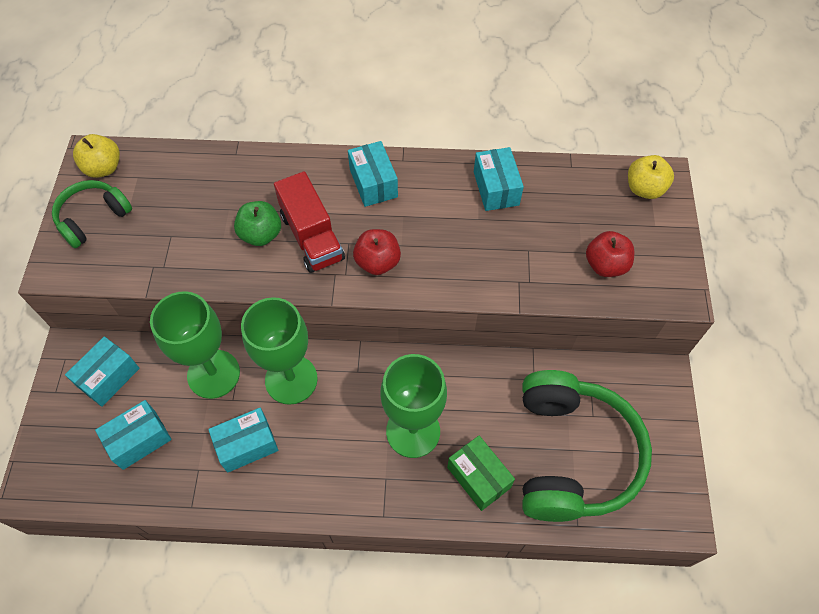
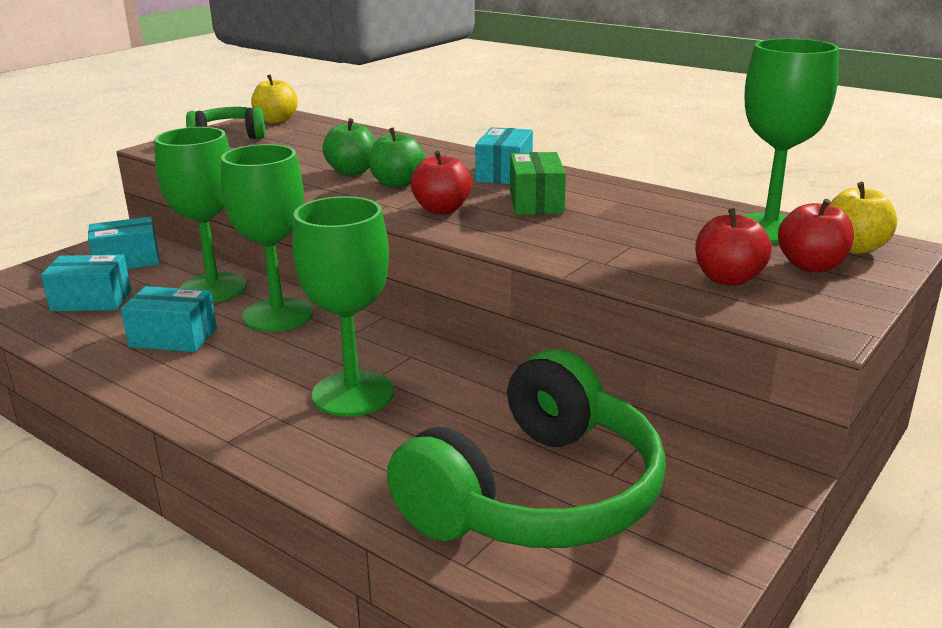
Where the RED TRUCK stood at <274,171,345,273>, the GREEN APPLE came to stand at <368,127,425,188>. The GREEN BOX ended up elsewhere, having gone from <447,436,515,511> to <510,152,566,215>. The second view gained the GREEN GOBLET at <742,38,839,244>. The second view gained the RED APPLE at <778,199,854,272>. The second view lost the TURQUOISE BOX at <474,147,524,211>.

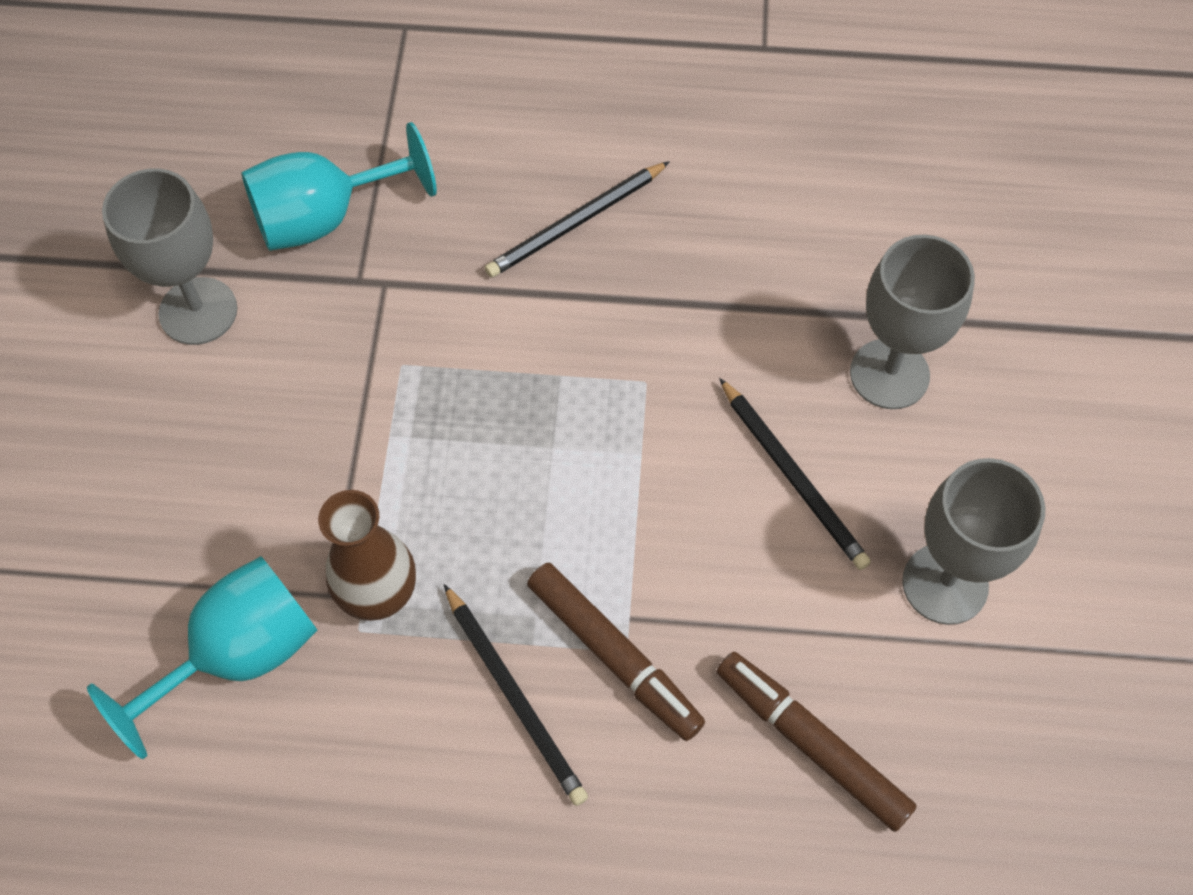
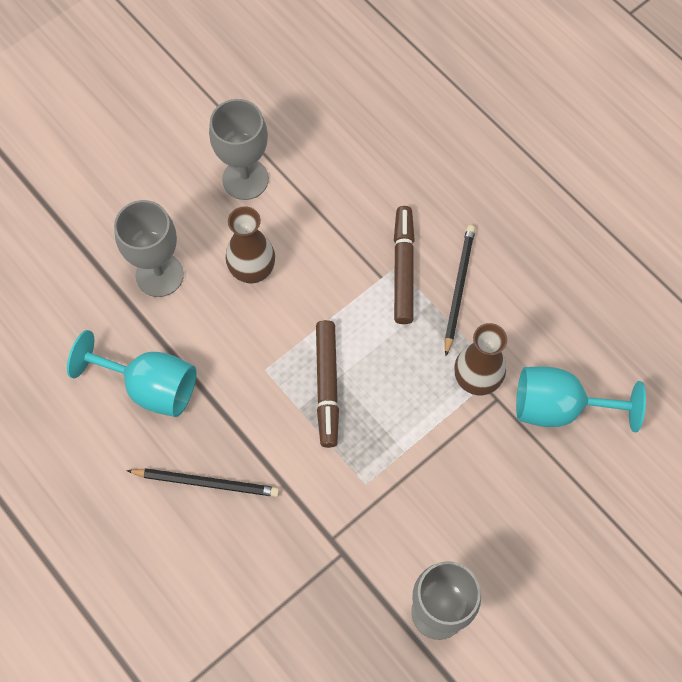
The TURQUOISE GOBLET ended up elsewhere, having gone from <241,122,437,251> to <67,330,197,417>. Where the BLACK PENCIL stood at <719,378,871,570>, the BROWN VASE came to stand at <226,206,275,283>. The BROWN MARKER ended up elsewhere, having gone from <716,652,917,832> to <316,320,339,448>.

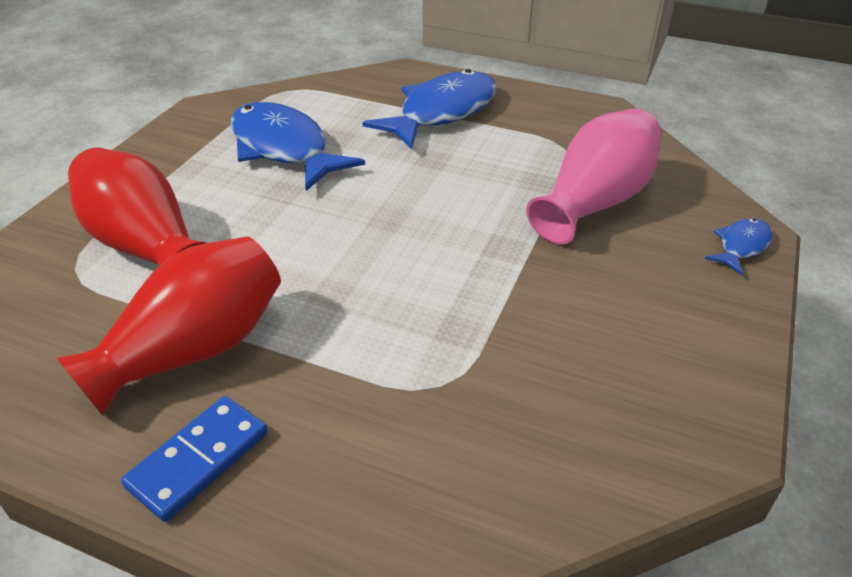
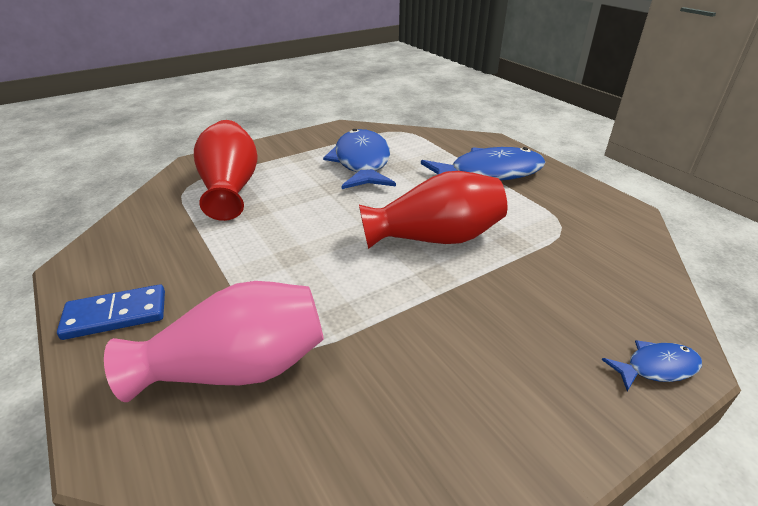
The PINK VASE ended up elsewhere, having gone from <526,109,662,245> to <104,281,324,402>. The RED VASE ended up elsewhere, having gone from <56,236,281,416> to <359,171,507,249>.

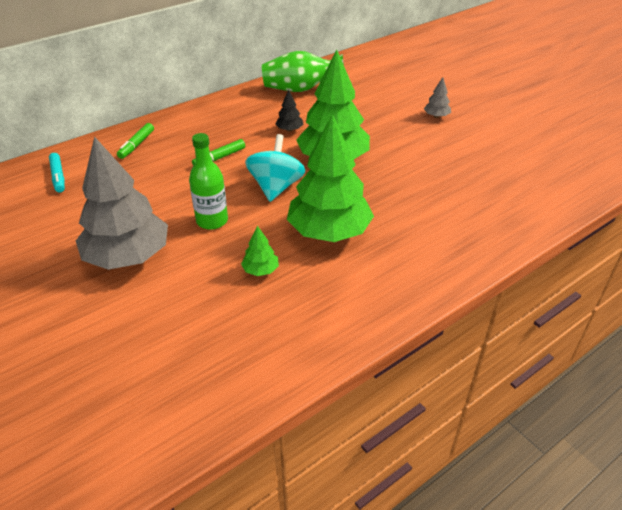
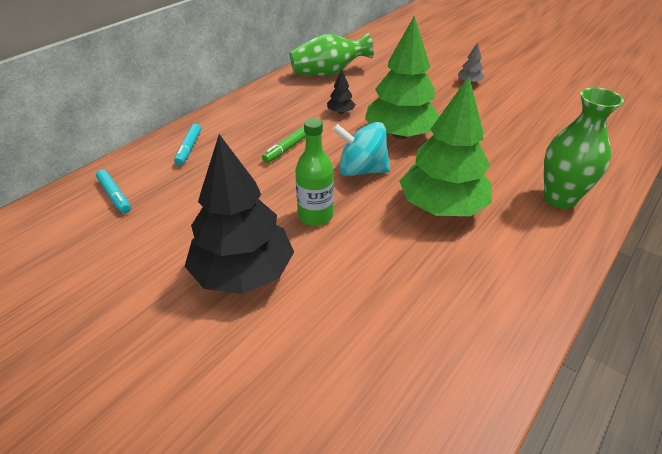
What was the GREEN MARKER at <117,123,154,159> turned into the TURQUOISE MARKER at <174,124,201,166>. What was the GREY TREE at <76,136,168,270> turned into the BLACK TREE at <184,134,294,294>. The TURQUOISE SPINNING TOP at <245,134,305,202> ended up facing another way, 75 degrees counterclockwise from before. The second view gained the GREEN VASE at <544,87,624,209>. The second view lost the GREEN TREE at <241,226,279,276>.

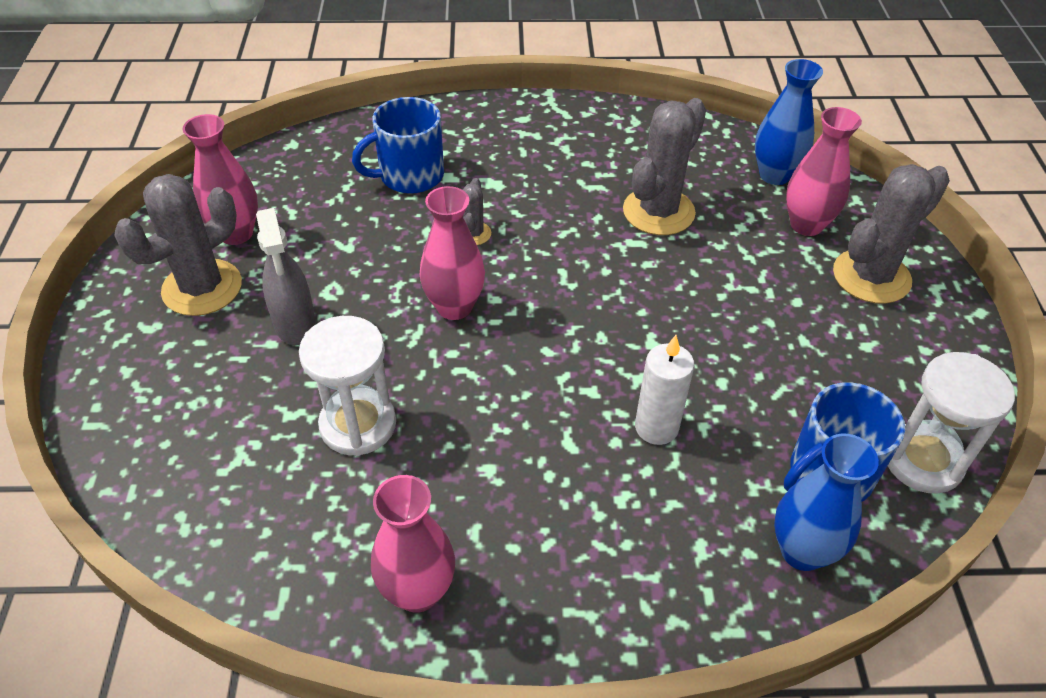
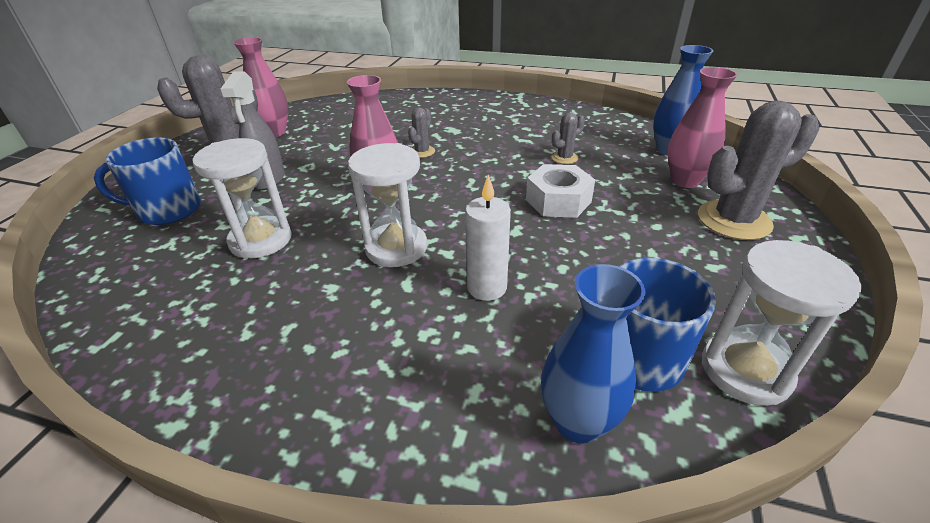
The BLUE MUG ended up elsewhere, having gone from <352,97,444,194> to <94,137,201,225>. The second view gained the WHITE HOURGLASS at <348,143,427,267>. The second view gained the WHITE NUT at <526,164,595,218>. The size of the GREY CACTUS at <623,98,706,235> changed by a factor of 0.48. The second view lost the PINK VASE at <371,475,455,613>.

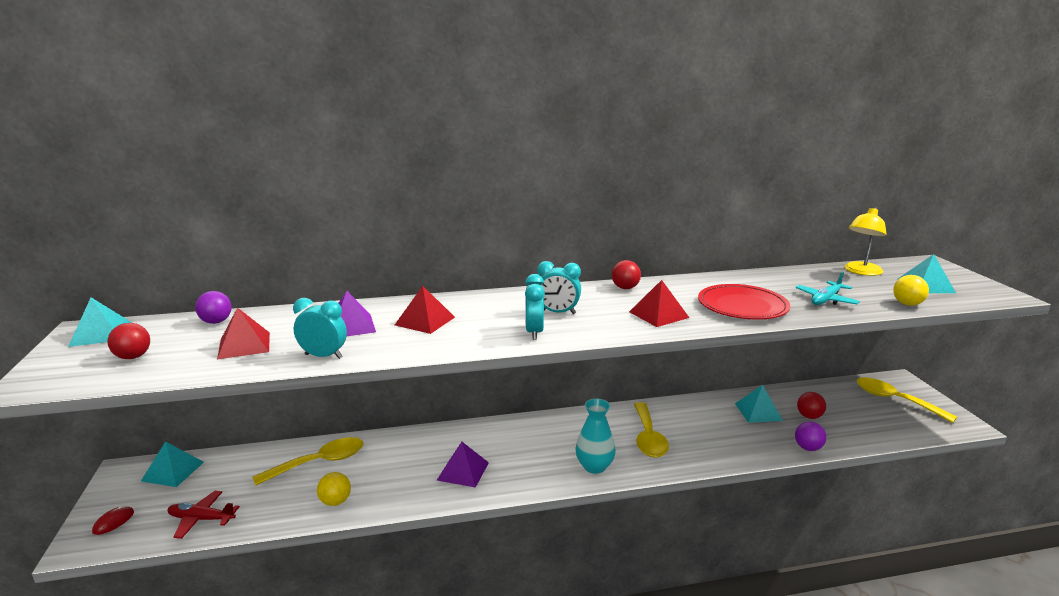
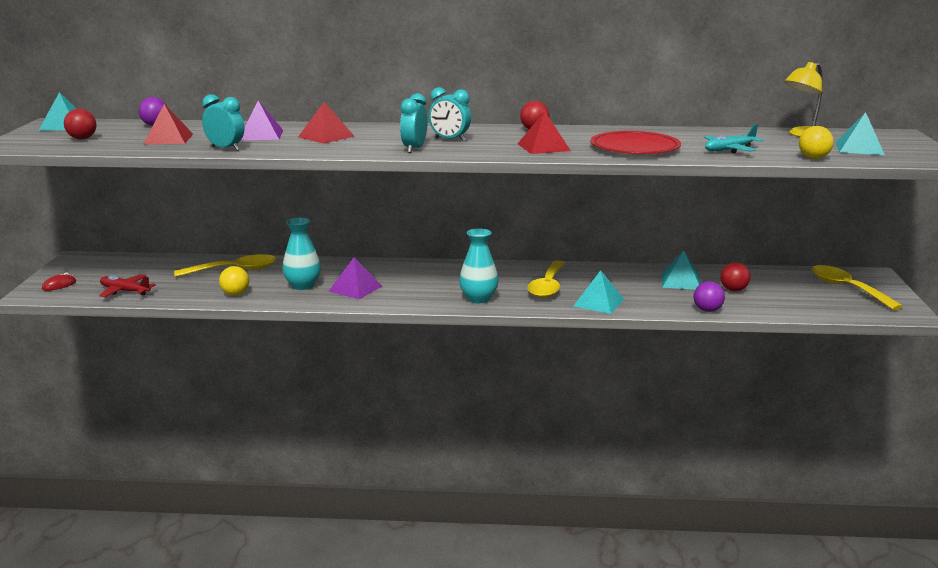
The second view gained the TURQUOISE VASE at <282,218,321,290>. The TURQUOISE PYRAMID ended up elsewhere, having gone from <141,441,204,487> to <573,270,624,314>.

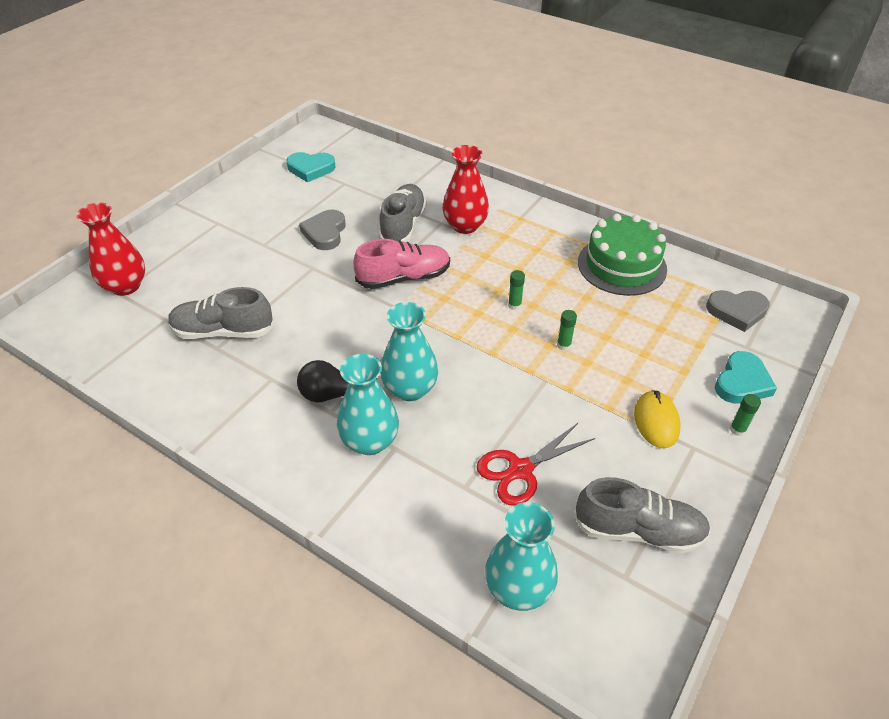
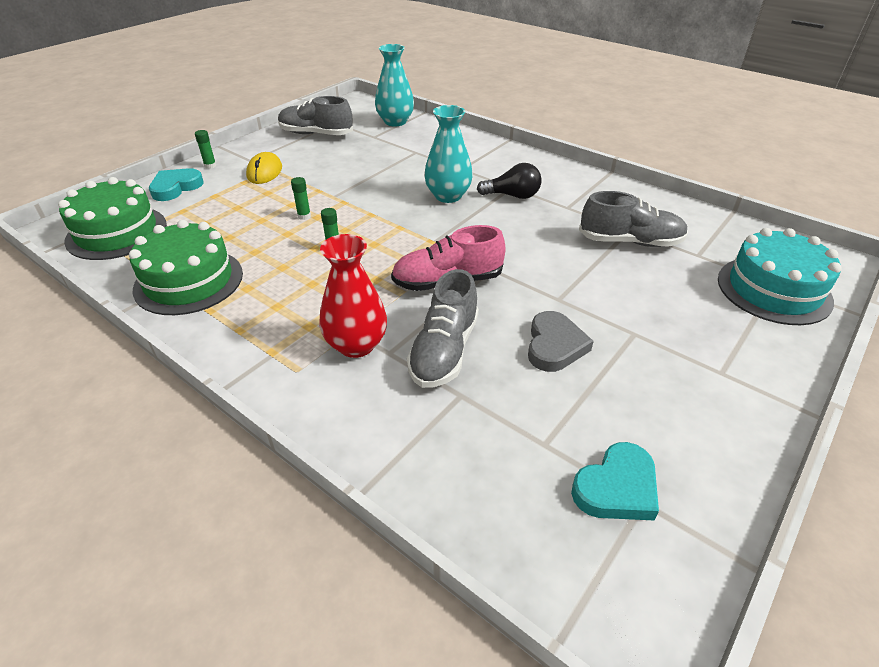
Where the GREY HEART stood at <706,290,770,332>, the GREEN CAKE came to stand at <58,177,167,260>. The TURQUOISE HEART at <287,152,336,182> ended up facing another way, 135 degrees clockwise from before. Where the RED VASE stood at <76,202,145,296>, the TURQUOISE CAKE came to stand at <718,228,842,325>. The second view lost the TURQUOISE VASE at <337,354,399,455>. The second view lost the RED SCISSORS at <477,422,595,506>.

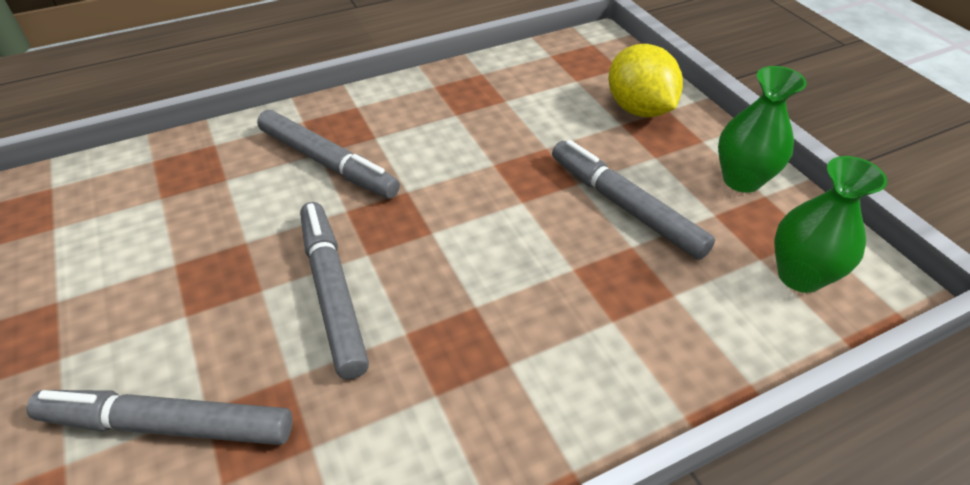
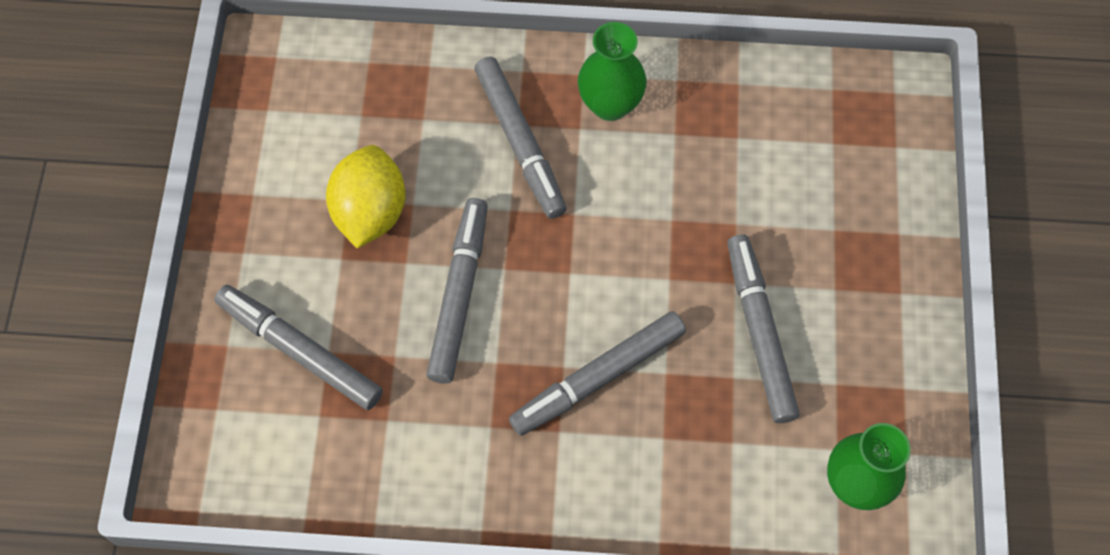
The YELLOW LEMON ended up elsewhere, having gone from <608,44,683,118> to <326,145,406,248>. The second view gained the GREY MARKER at <509,311,686,436>. The GREEN VASE ended up elsewhere, having gone from <718,66,807,193> to <578,22,647,121>.

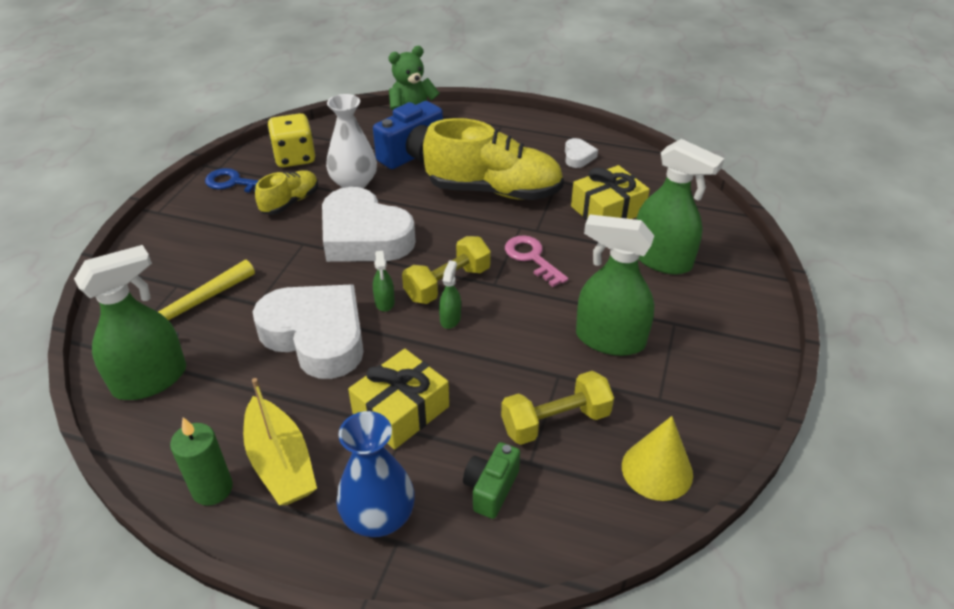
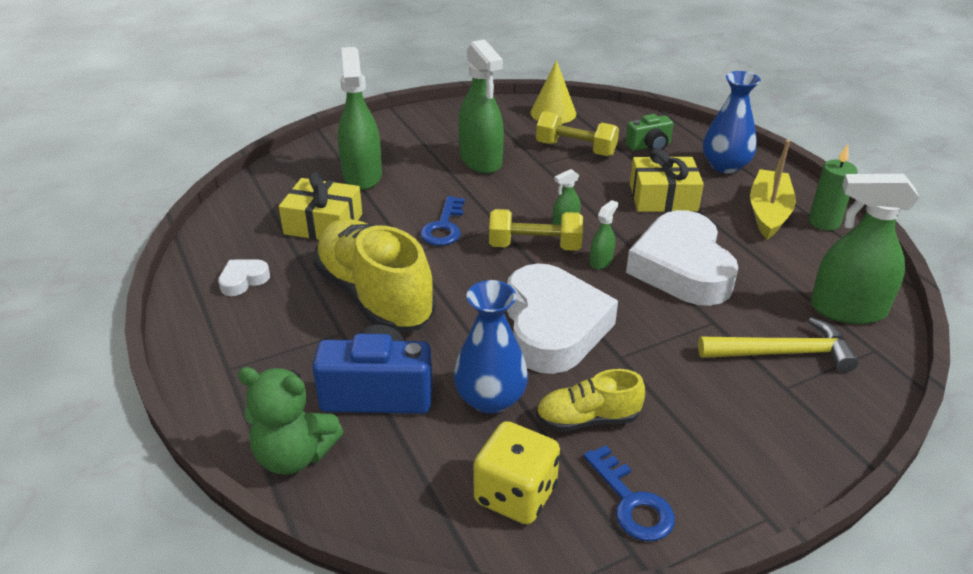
What was the PINK KEY at <505,235,568,287> turned into the BLUE KEY at <420,196,465,246>. What was the WHITE VASE at <326,94,377,188> turned into the BLUE VASE at <453,280,528,414>.

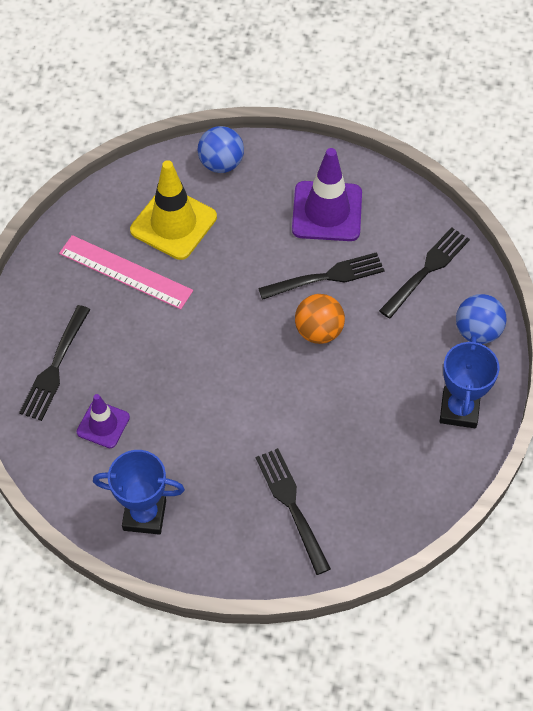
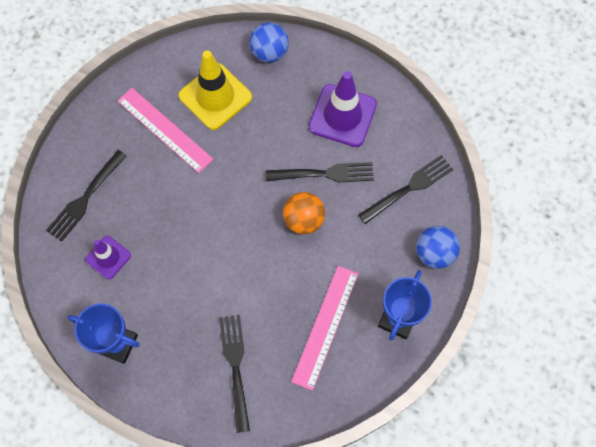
The second view gained the PINK RULER at <291,266,358,391>.

